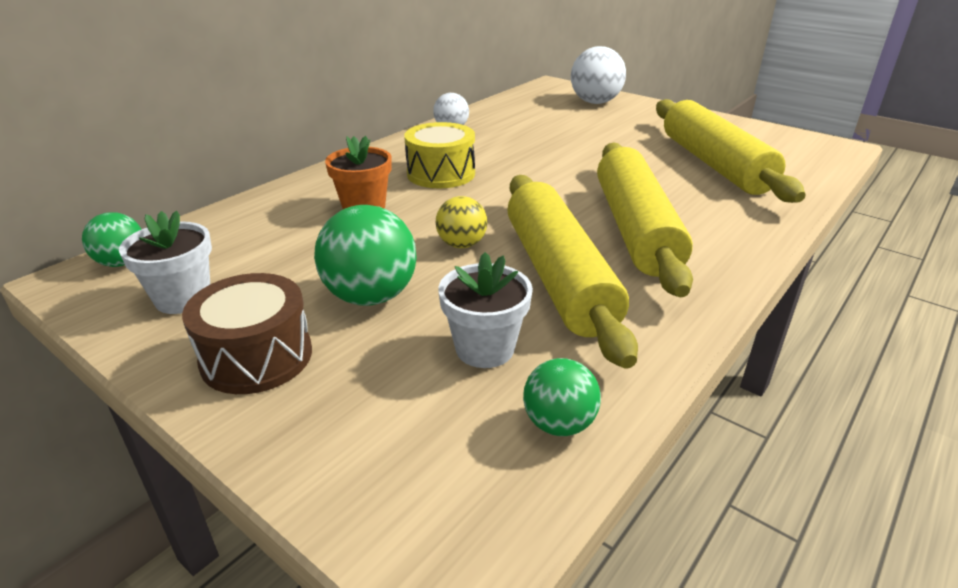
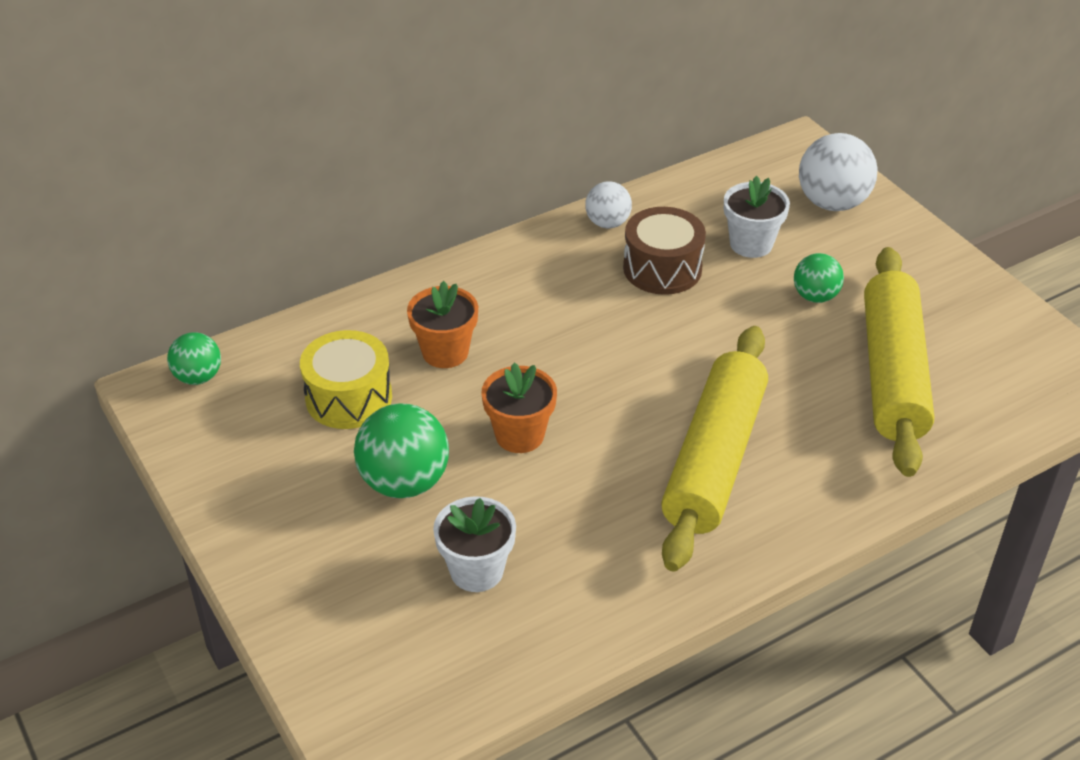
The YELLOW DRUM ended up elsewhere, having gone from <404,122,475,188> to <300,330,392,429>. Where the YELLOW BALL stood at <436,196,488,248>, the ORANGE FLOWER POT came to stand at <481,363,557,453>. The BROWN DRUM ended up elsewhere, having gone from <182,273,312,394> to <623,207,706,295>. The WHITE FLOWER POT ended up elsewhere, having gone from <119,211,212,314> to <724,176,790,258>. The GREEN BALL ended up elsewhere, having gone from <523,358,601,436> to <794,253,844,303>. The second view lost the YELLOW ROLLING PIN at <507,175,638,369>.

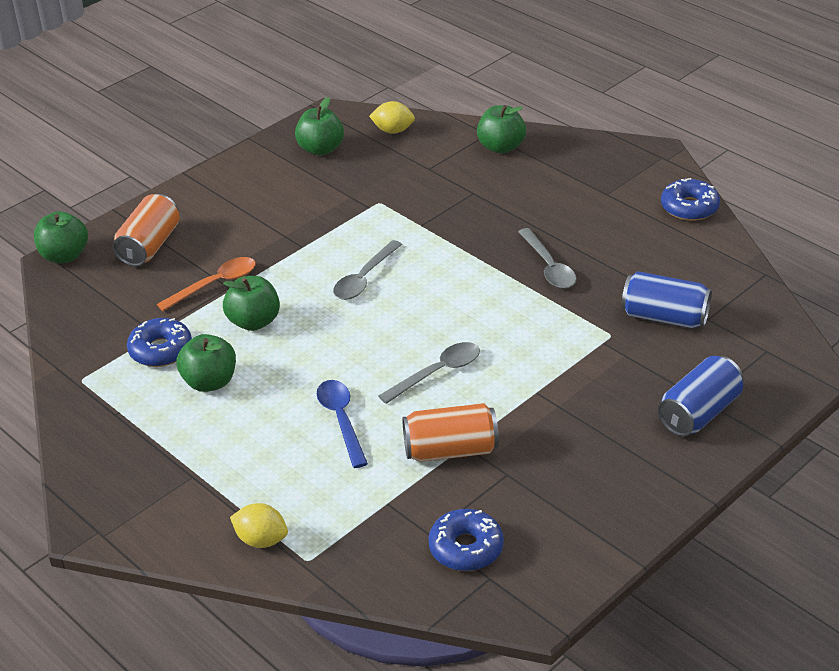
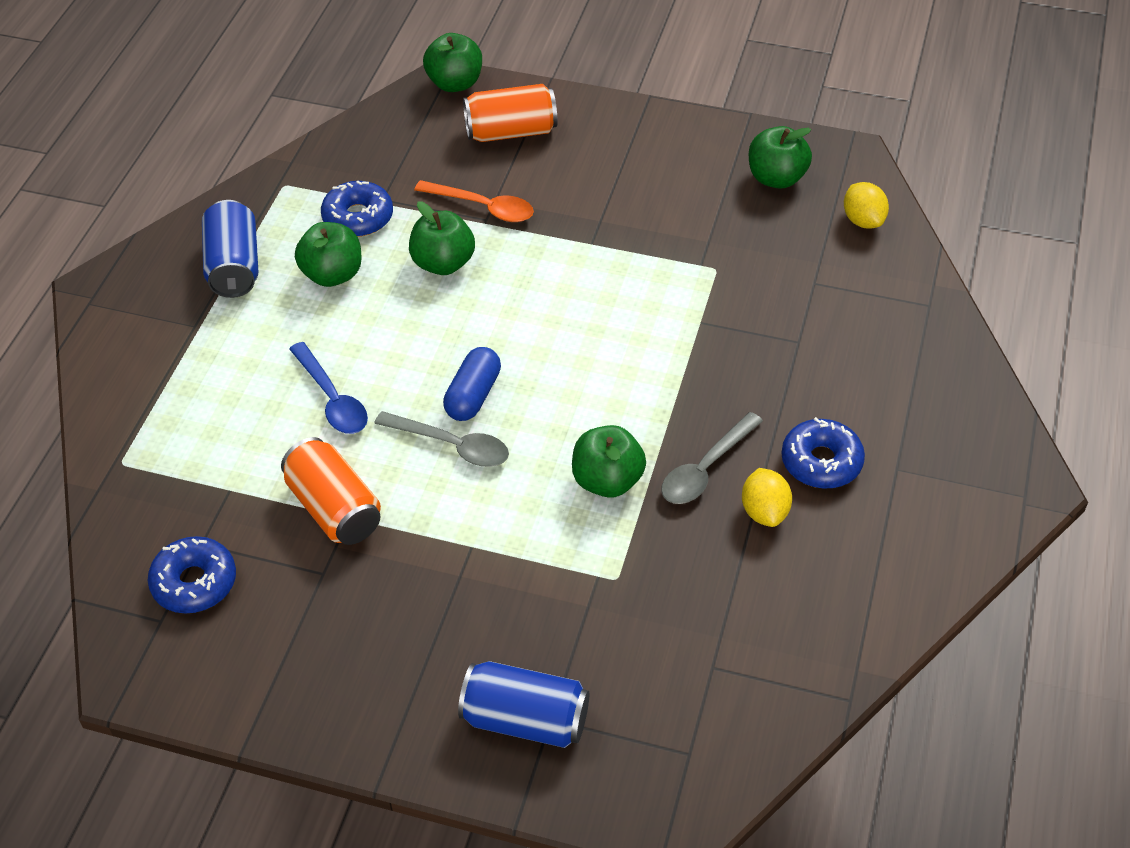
The BLUE CAN ended up elsewhere, having gone from <621,271,712,328> to <202,200,258,298>. The BLUE SPOON at <317,380,368,468> ended up facing another way, 105 degrees clockwise from before. The second view gained the BLUE CAPSULE at <443,347,501,421>. The GREEN APPLE ended up elsewhere, having gone from <477,105,526,154> to <572,425,646,498>. The YELLOW LEMON ended up elsewhere, having gone from <230,503,288,548> to <742,468,792,527>. The BLUE DONUT ended up elsewhere, having gone from <661,178,720,221> to <781,417,865,488>. The second view lost the GREY SPOON at <333,240,402,300>.

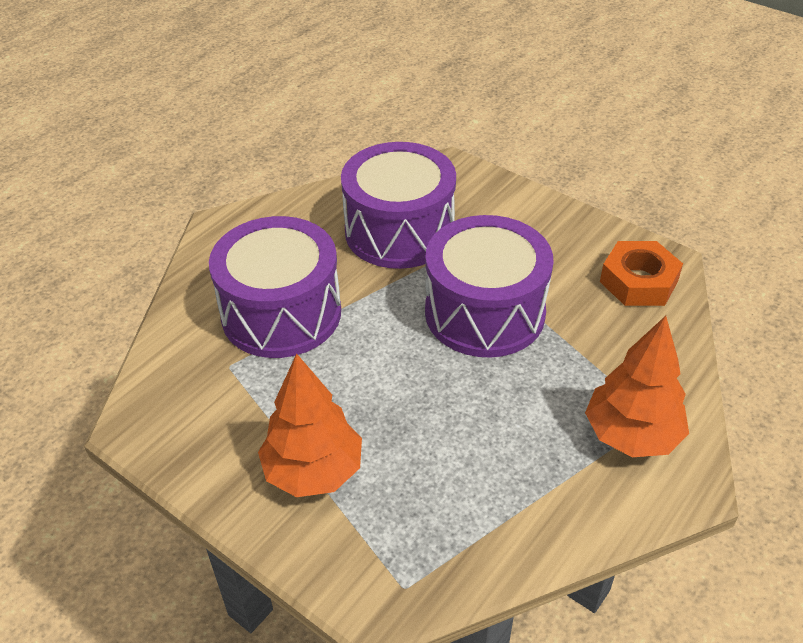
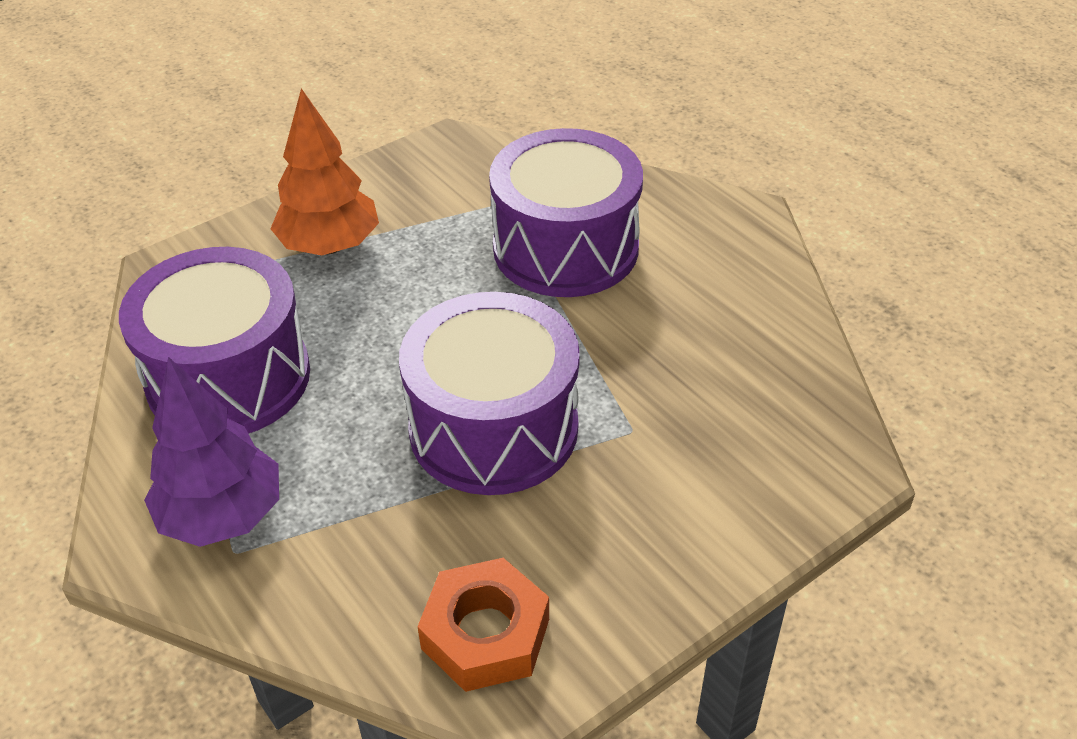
The PURPLE DRUM ended up elsewhere, having gone from <341,142,456,269> to <119,247,310,434>. What was the ORANGE TREE at <585,316,689,457> turned into the PURPLE TREE at <144,357,279,547>.

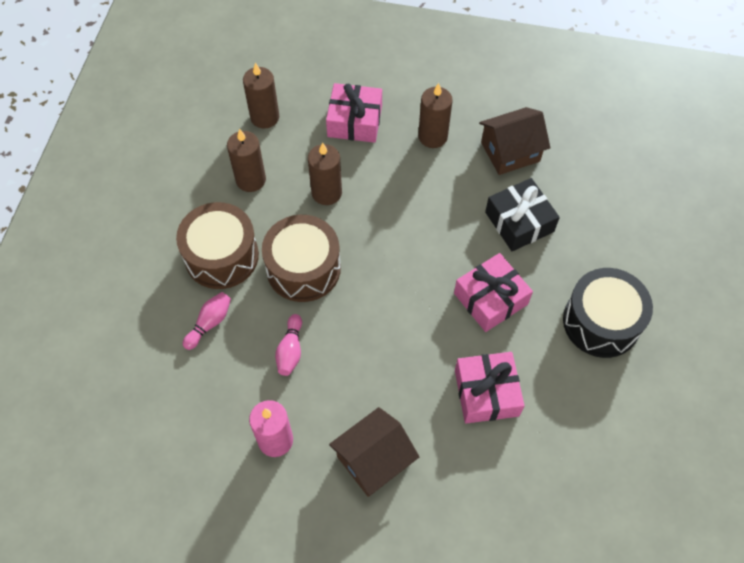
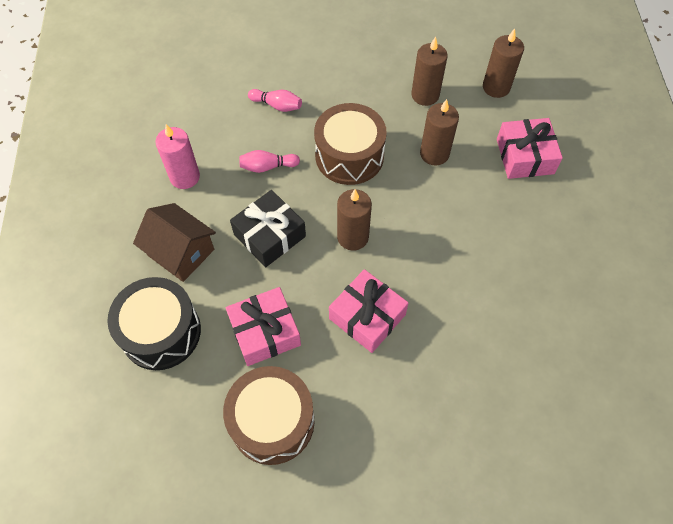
The BLACK DRUM ended up elsewhere, having gone from <563,268,653,358> to <107,277,201,370>. The BROWN DRUM ended up elsewhere, having gone from <176,202,259,289> to <223,366,315,465>. The BLACK GIFT ended up elsewhere, having gone from <485,178,560,251> to <230,190,306,267>. The BROWN CANDLE ended up elsewhere, having gone from <418,83,453,148> to <337,189,372,251>. The second view lost the BROWN HOUSE at <479,107,551,175>.

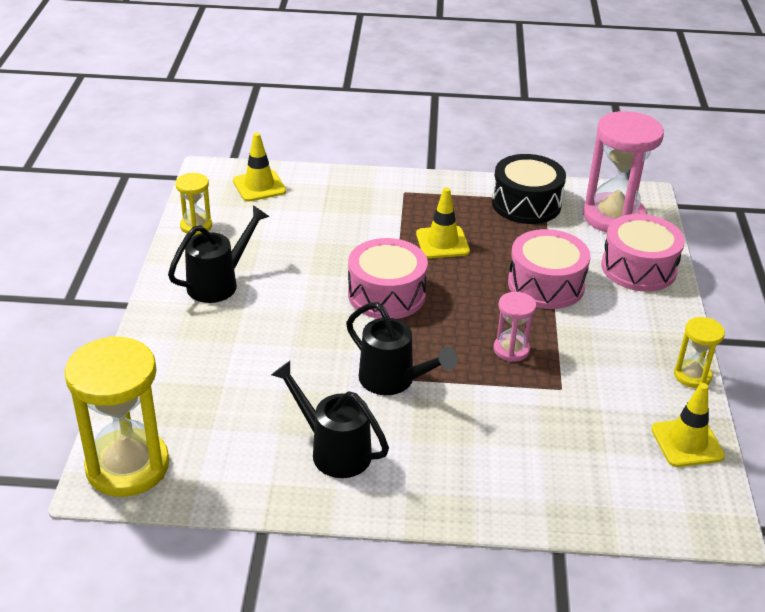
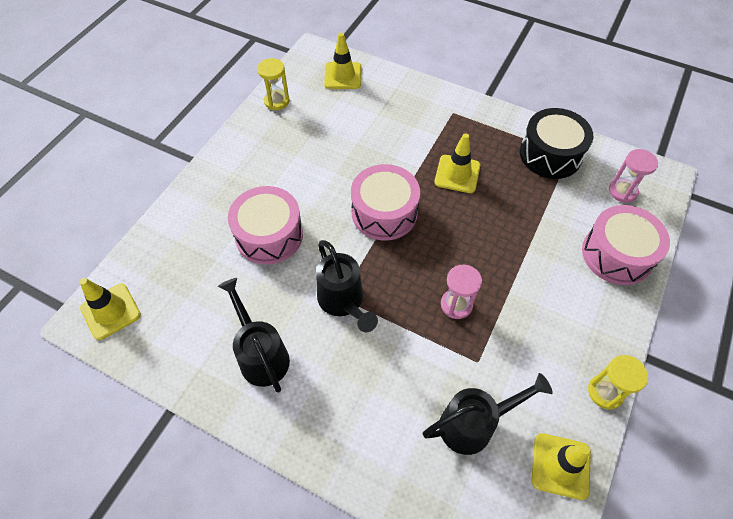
Where the YELLOW HOURGLASS stood at <65,336,169,497>, the YELLOW TRAFFIC CONE came to stand at <79,278,141,340>. The PINK DRUM ended up elsewhere, having gone from <508,229,590,309> to <228,186,303,264>. The BLACK WATERING CAN ended up elsewhere, having gone from <168,205,269,303> to <423,373,552,455>. The size of the PINK HOURGLASS at <583,111,664,232> changed by a factor of 0.50.

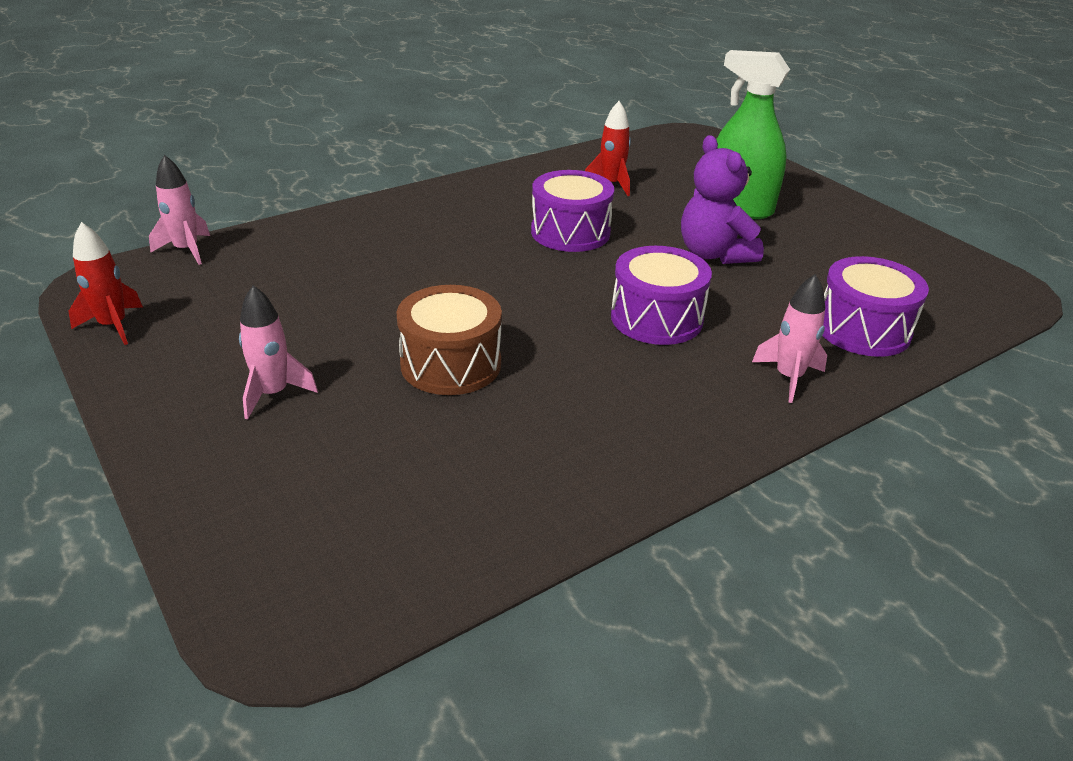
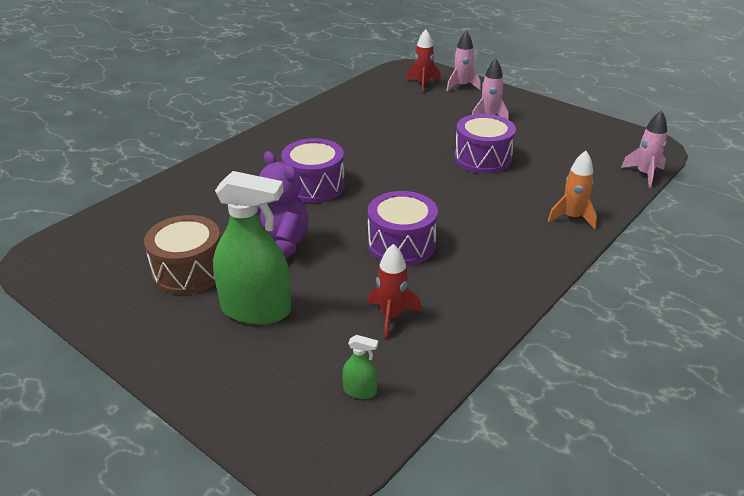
The BROWN DRUM ended up elsewhere, having gone from <396,285,502,395> to <144,215,220,295>. The second view gained the GREEN SPRAY BOTTLE at <342,335,378,399>. The RED ROCKET ended up elsewhere, having gone from <68,222,143,345> to <407,29,441,93>. The PINK ROCKET ended up elsewhere, having gone from <752,274,827,403> to <446,31,481,92>. The PURPLE DRUM ended up elsewhere, having gone from <822,256,929,357> to <454,114,516,174>. The second view gained the ORANGE ROCKET at <548,151,597,229>.

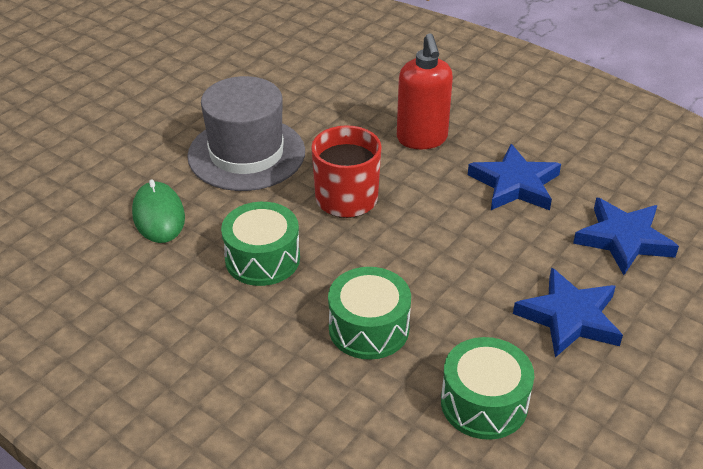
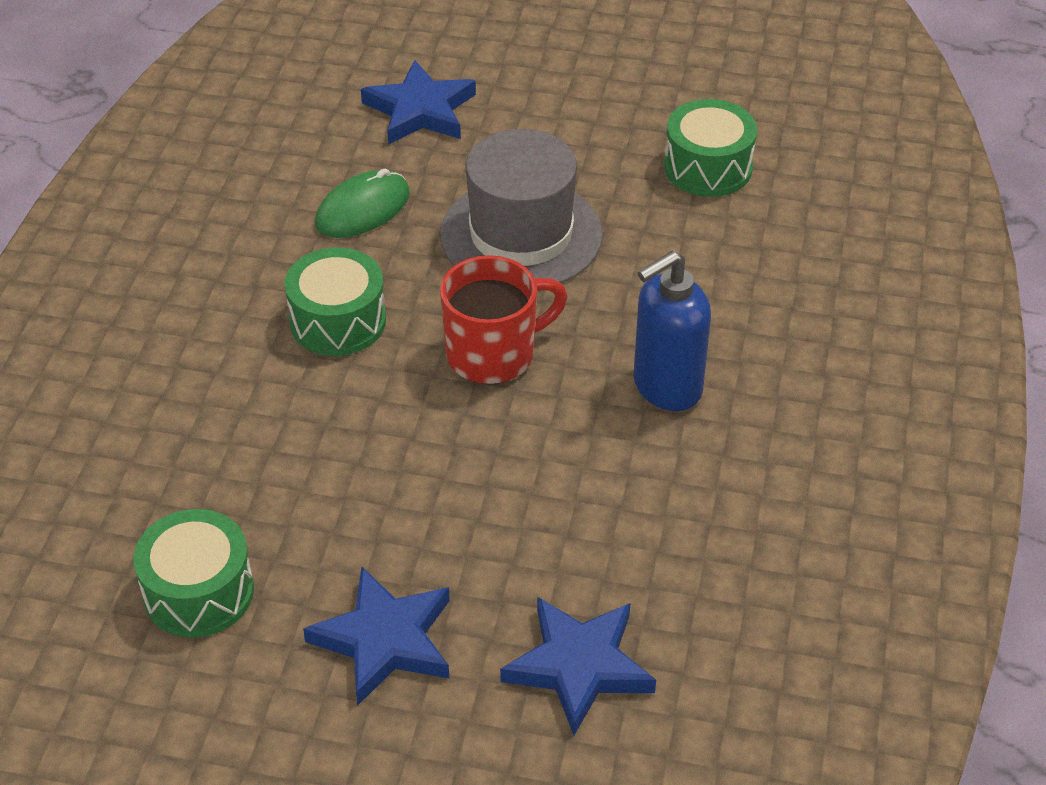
The BLUE STAR ended up elsewhere, having gone from <468,144,561,210> to <361,60,476,145>. What was the RED SOAP DISPENSER at <397,33,453,149> turned into the BLUE SOAP DISPENSER at <633,251,711,411>. The GREEN DRUM ended up elsewhere, having gone from <328,267,411,360> to <664,99,757,197>.

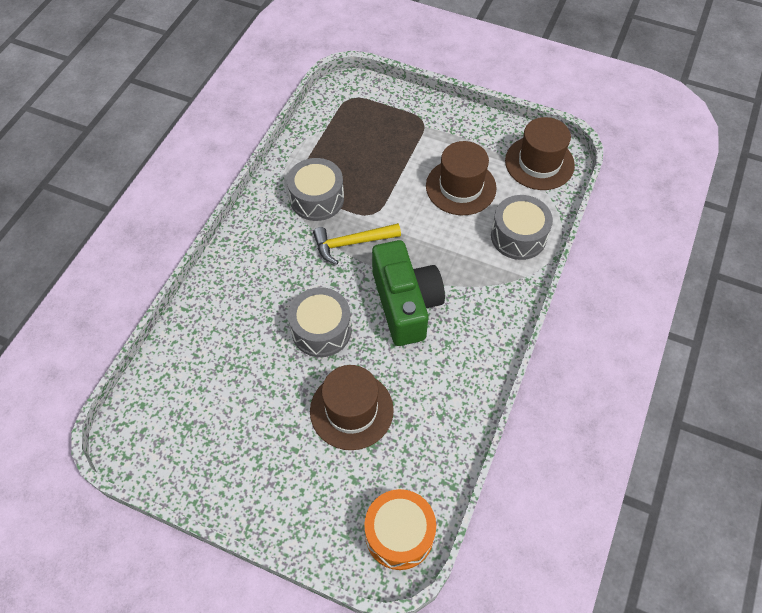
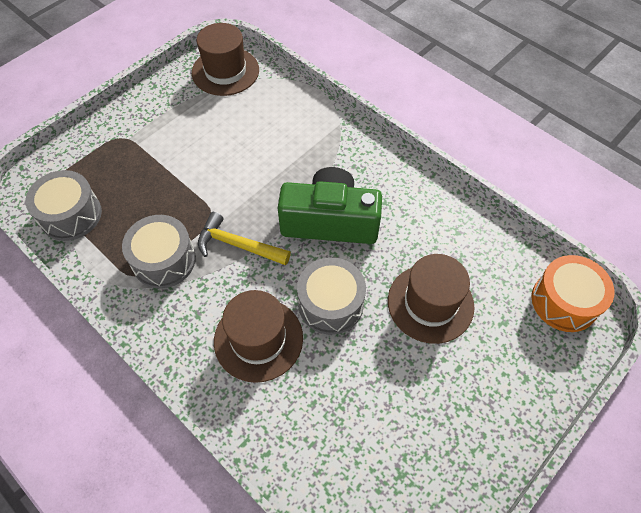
The GREY DRUM ended up elsewhere, having gone from <491,195,553,260> to <25,170,102,241>. The YELLOW HAMMER at <313,223,401,264> ended up facing another way, 105 degrees clockwise from before. The BROWN HAT ended up elsewhere, having gone from <426,141,497,215> to <214,290,303,383>.

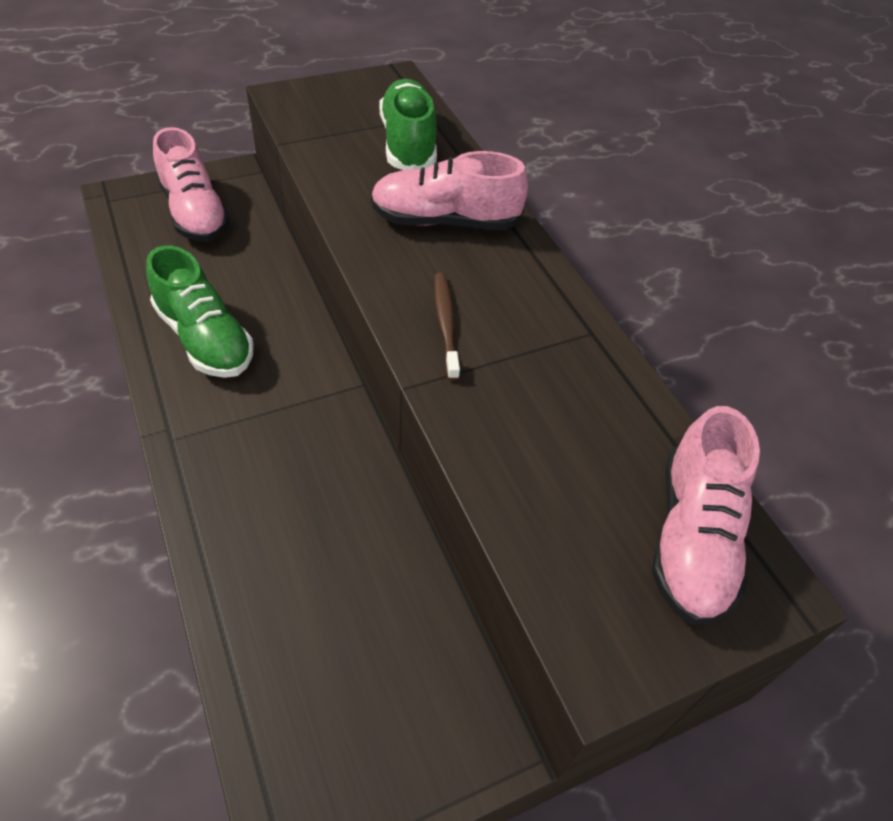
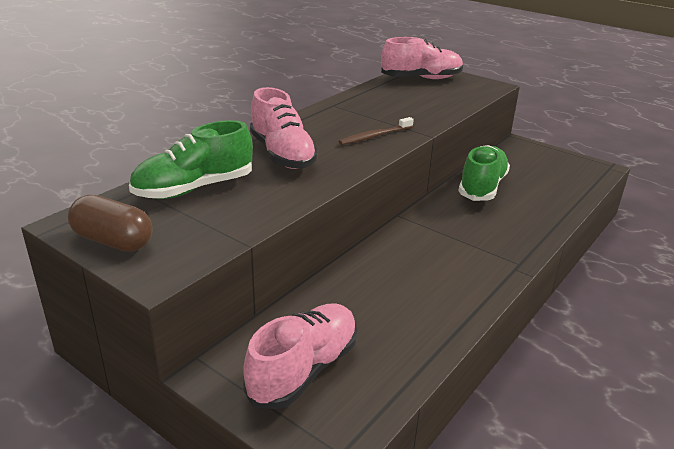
The second view gained the BROWN CAPSULE at <68,195,153,252>. The GREEN SHOE ended up elsewhere, having gone from <146,245,254,378> to <459,145,510,201>.

